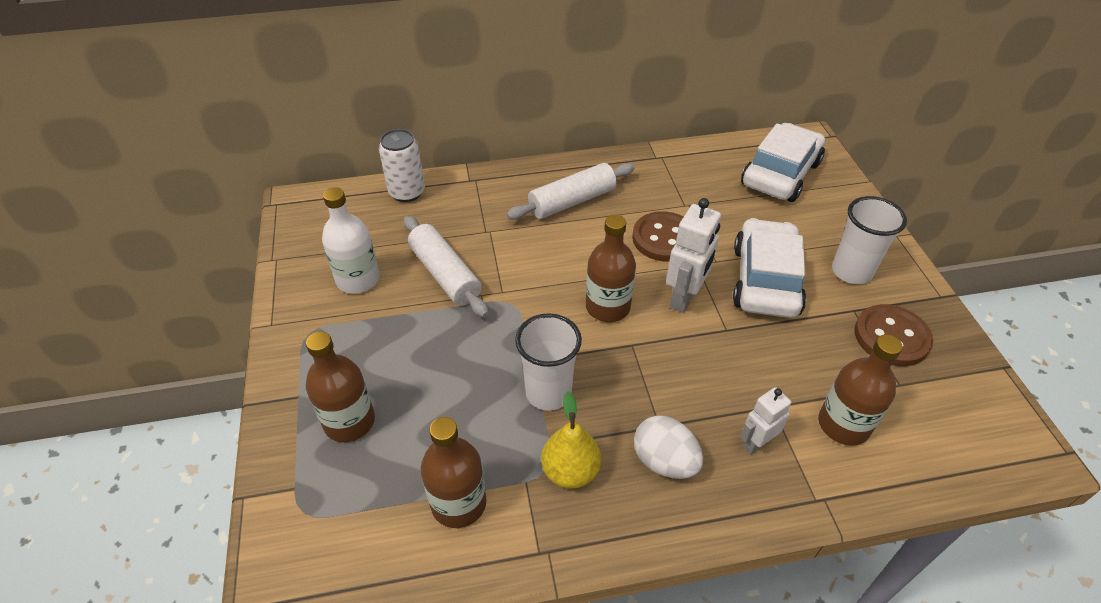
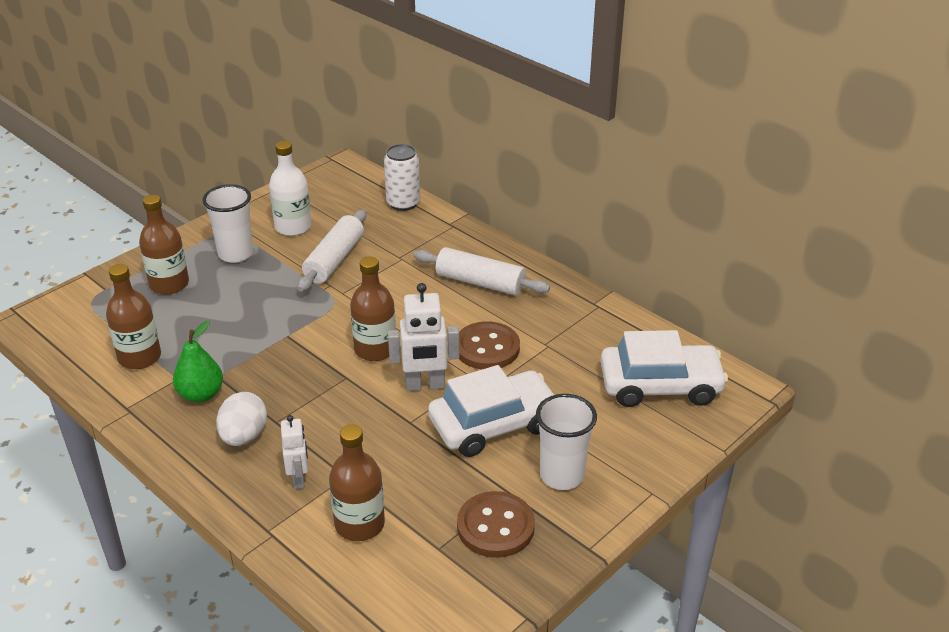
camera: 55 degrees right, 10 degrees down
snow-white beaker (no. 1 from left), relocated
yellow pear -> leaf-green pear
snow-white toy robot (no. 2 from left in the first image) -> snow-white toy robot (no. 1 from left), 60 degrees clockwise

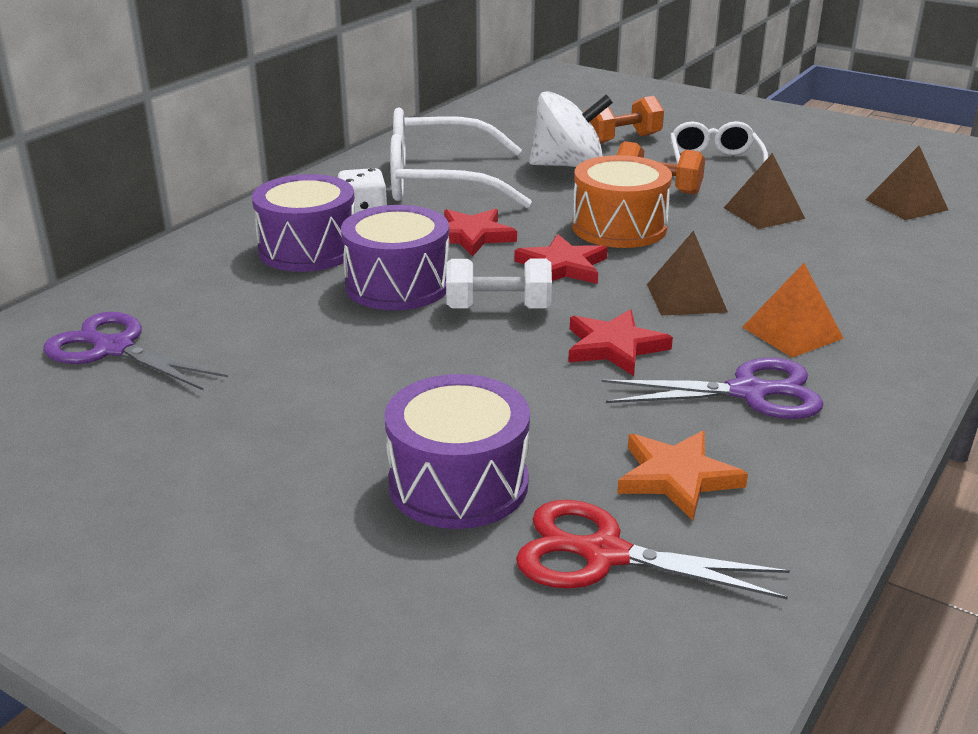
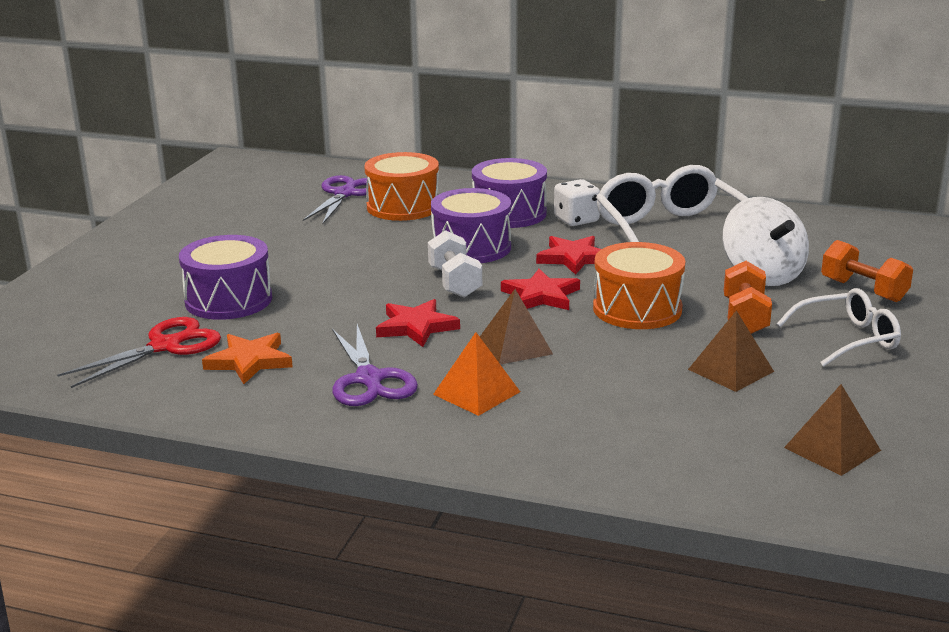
camera: 75 degrees right, 5 degrees down
none -> bright orange toy drum (no. 1 from left)
scarlet scissors, 45 degrees clockwise

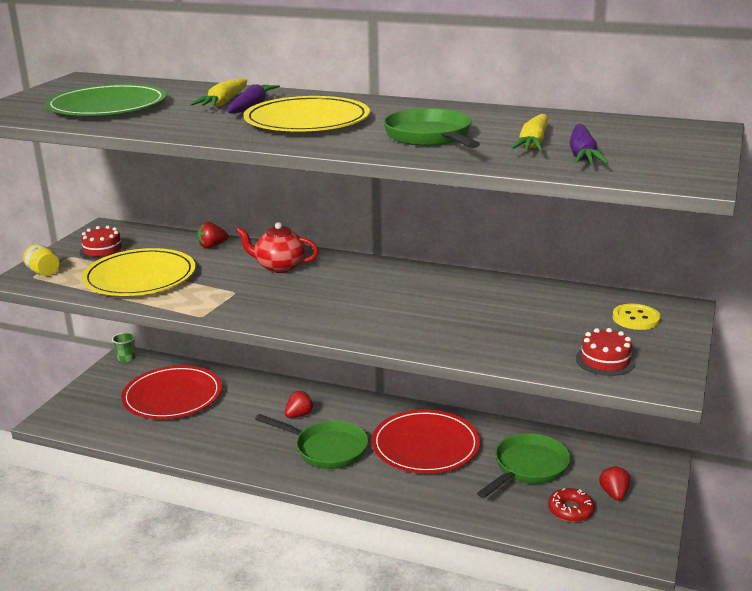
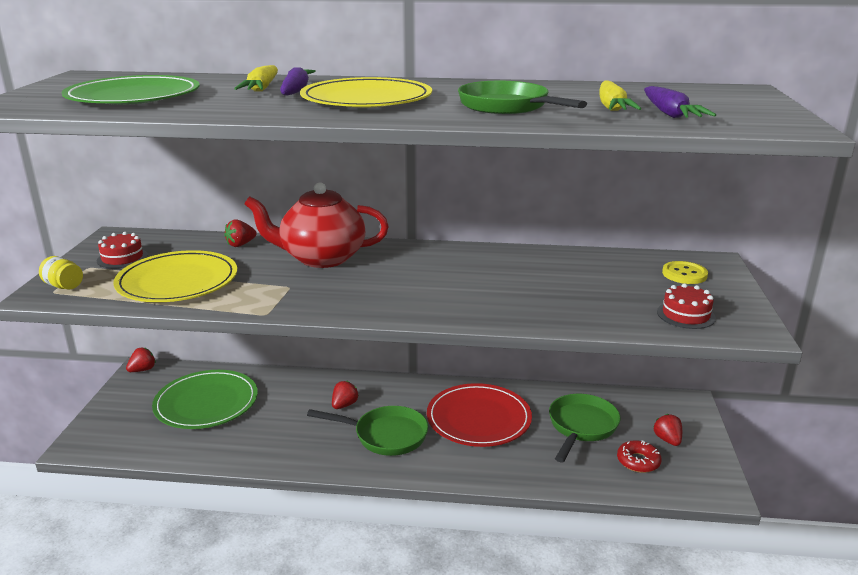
camera: 15 degrees left, 0 degrees up
leaf-green beaker -> scarlet toy strawberry (no. 1 from left)
scarlet flat dish (no. 1 from left) -> leaf-green flat dish (no. 2 from left)
scarlet teapot, x1.62

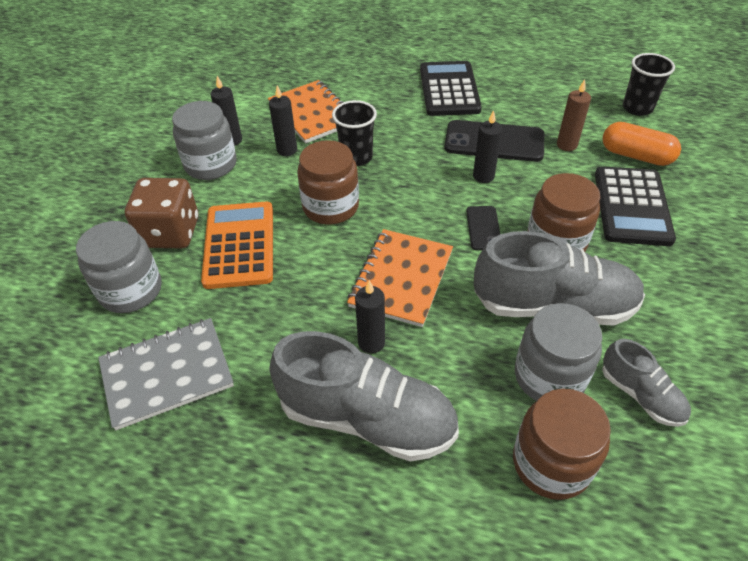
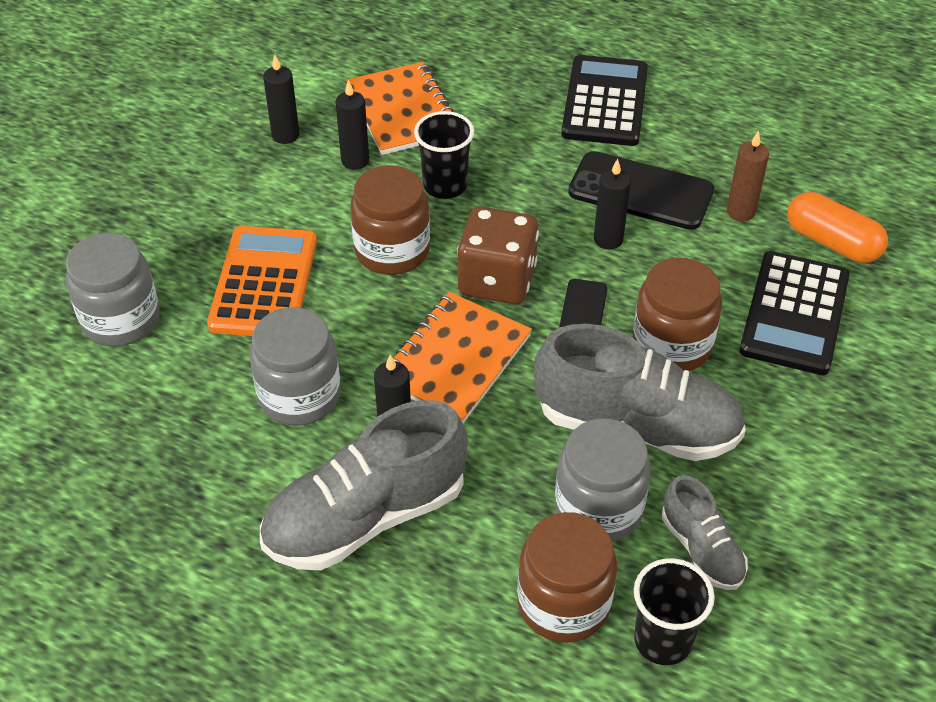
camera: 10 degrees right, 0 degrees up
ash-grey notebook -> none
dark brown game die, relocated
ash-grey jam jar (no. 2 from left), relocated
ebony beaker (no. 2 from left), relocated
ash-grey sneaker (no. 1 from left), 120 degrees clockwise

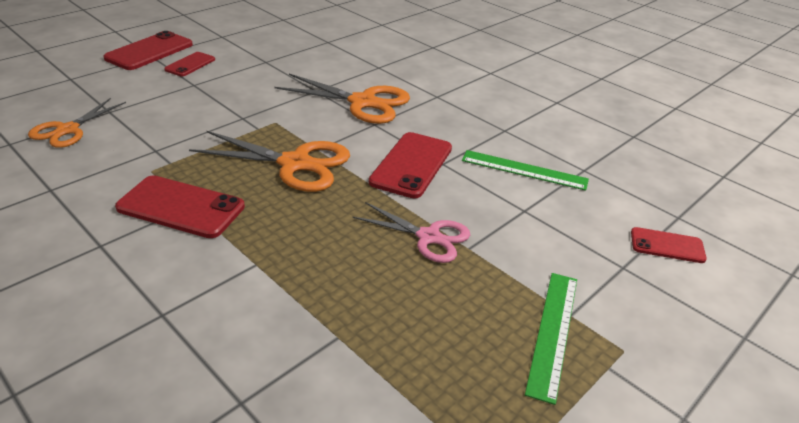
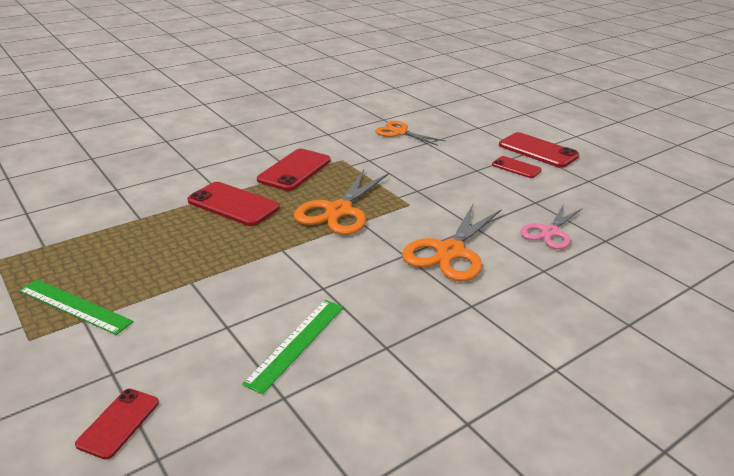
camera: 100 degrees right, 5 degrees down
rose-pink scissors, relocated
scarlet phone (no. 4 from left in the first image) -> scarlet phone (no. 2 from left), relocated

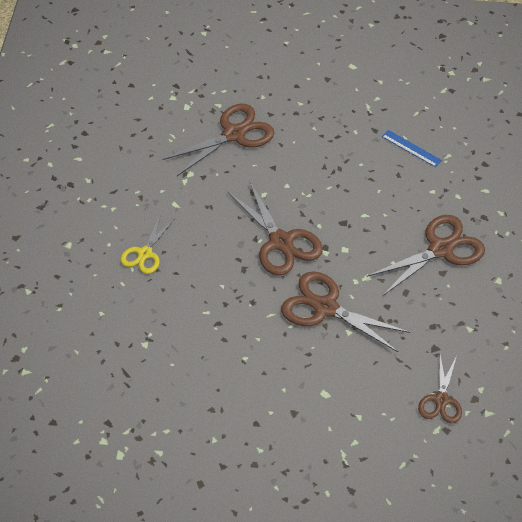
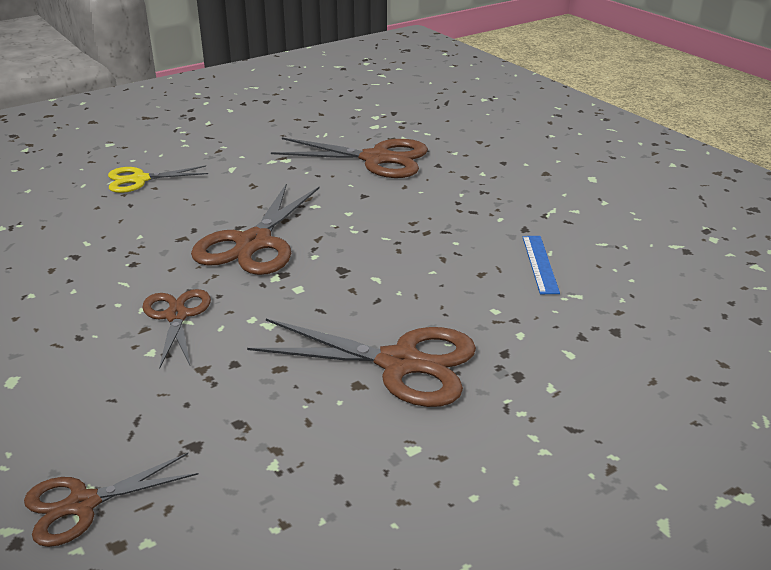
camera: 50 degrees right, 20 degrees down
dark brown scissors (no. 3 from left in the first image) -> dark brown scissors (no. 2 from left), x0.61

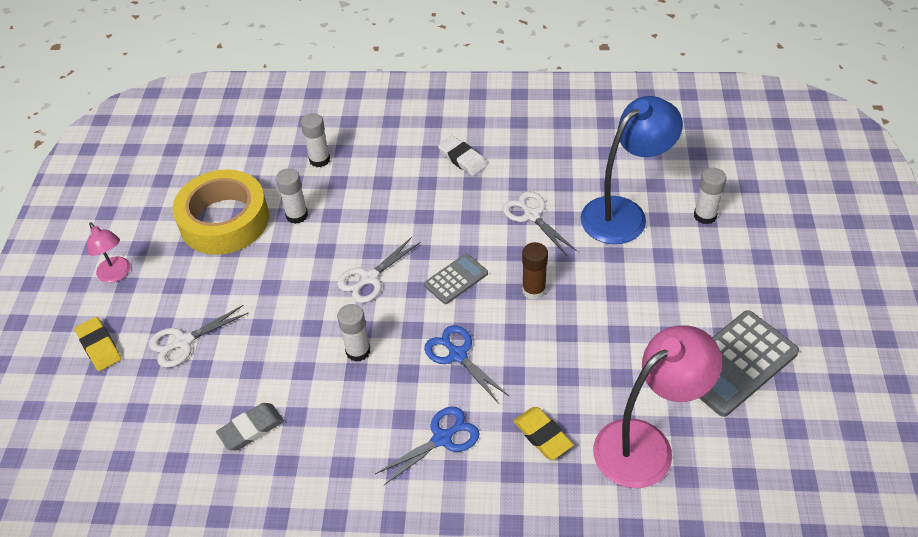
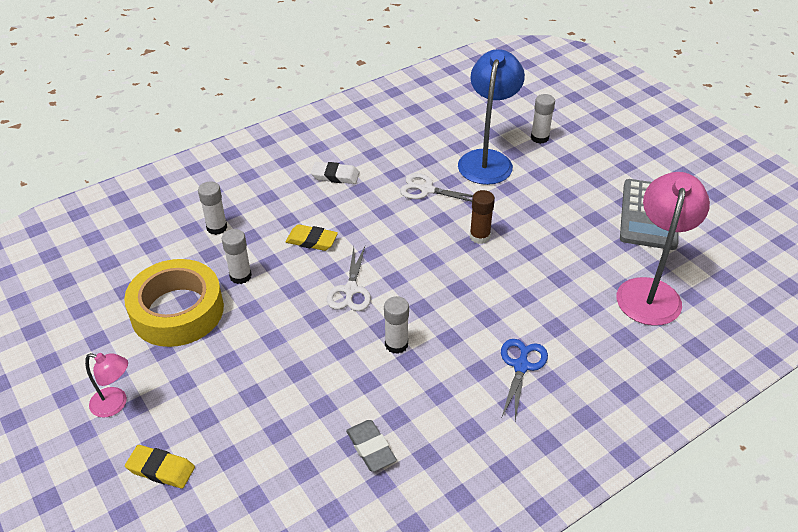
camera: 40 degrees left, 5 degrees down
snow-white scissors (no. 1 from left) -> none
ash-grey adding machine (no. 1 from left) -> none
blue scissors (no. 2 from left) -> none
yellow eraser (no. 2 from left), relocated
ash-grey eraser, 45 degrees counterclockwise

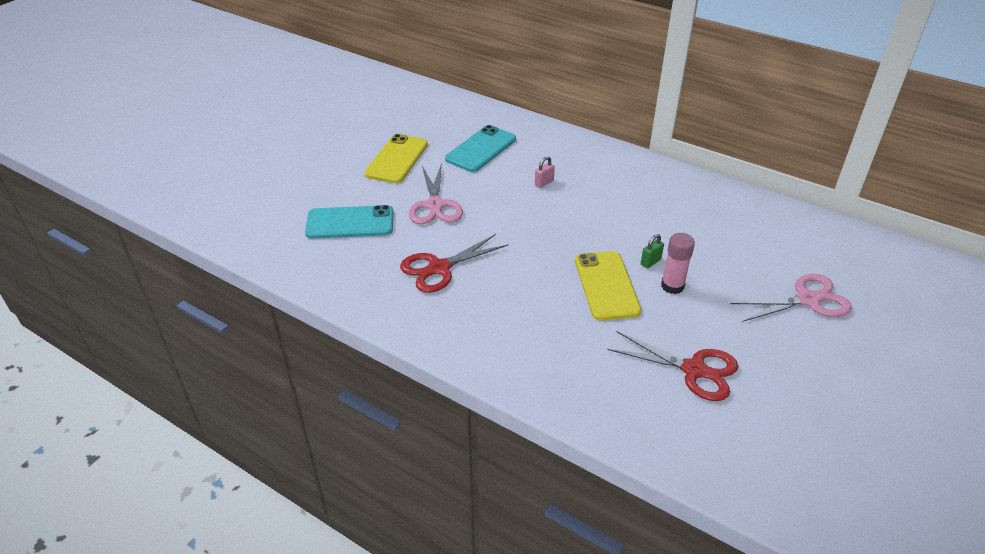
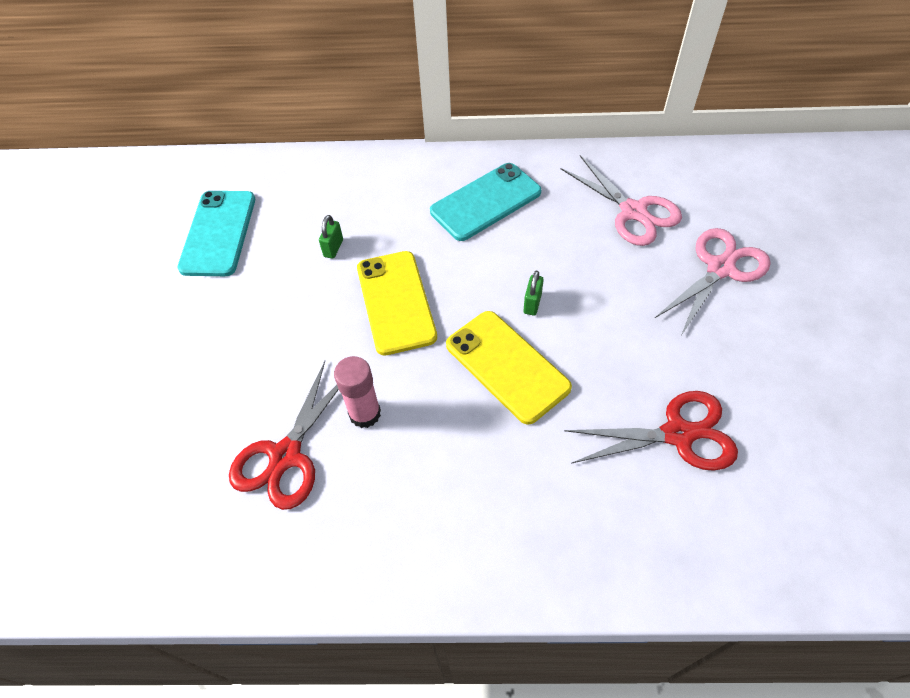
camera: 30 degrees left, 15 degrees up
aqua phone (no. 1 from left in the first image) -> aqua phone (no. 2 from left), relocated
yellow phone (no. 1 from left), relocated
rose-pink scissors (no. 1 from left), relocated
rose-pink stick of glue, relocated
rose-pink small lock -> leaf-green small lock (no. 1 from left)

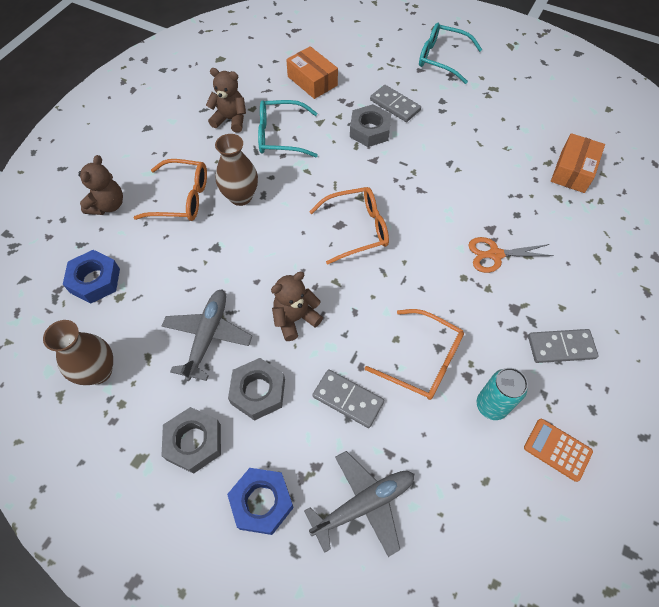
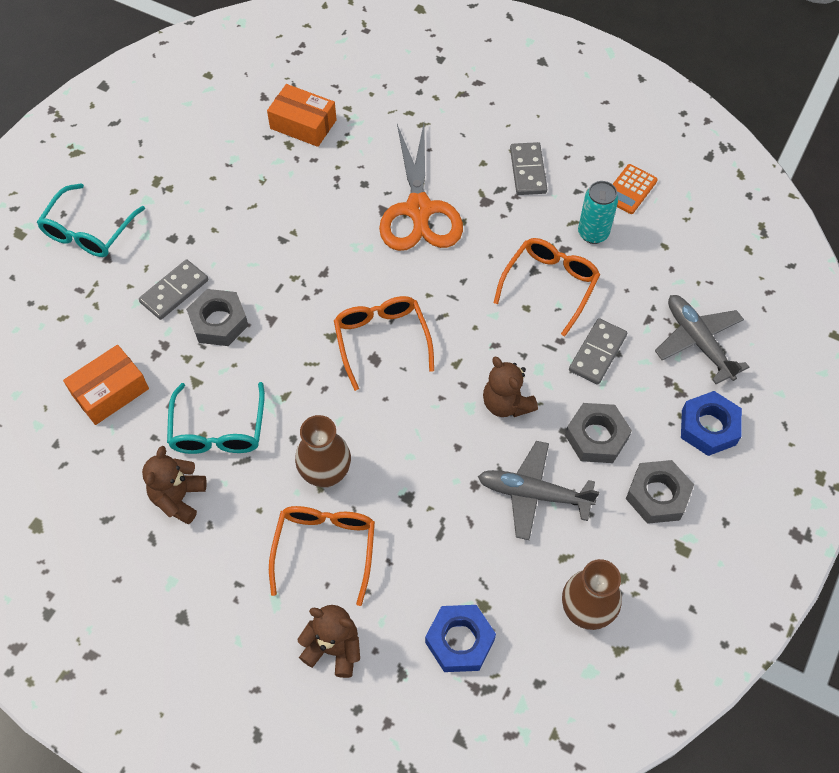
camera: 90 degrees left, 0 degrees up
bright orange scissors, x1.79

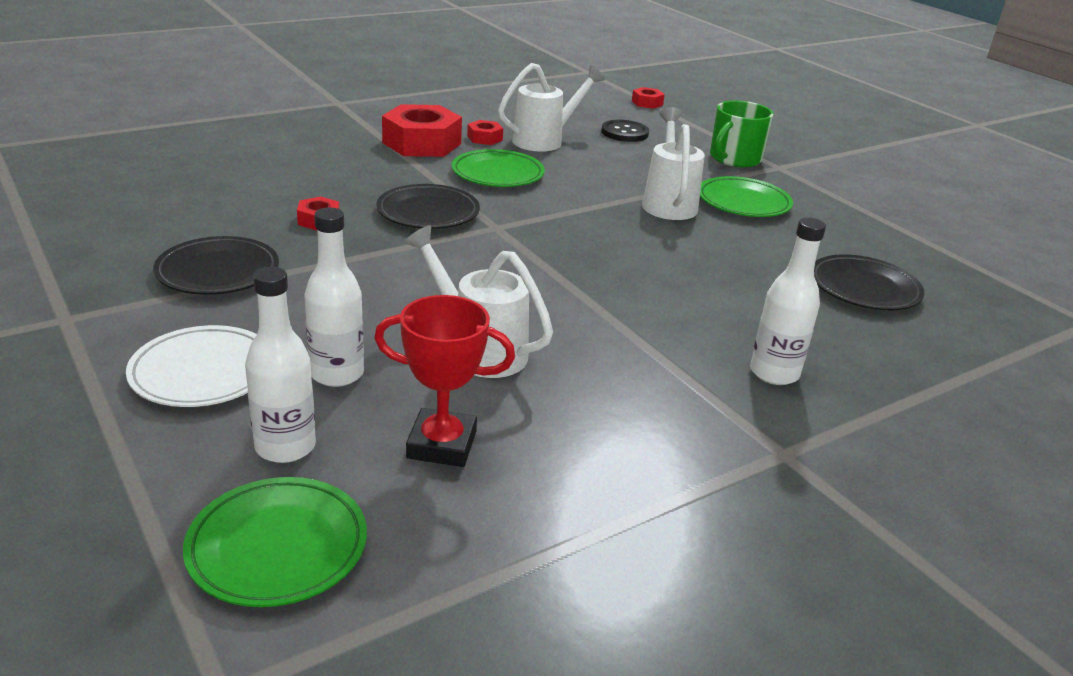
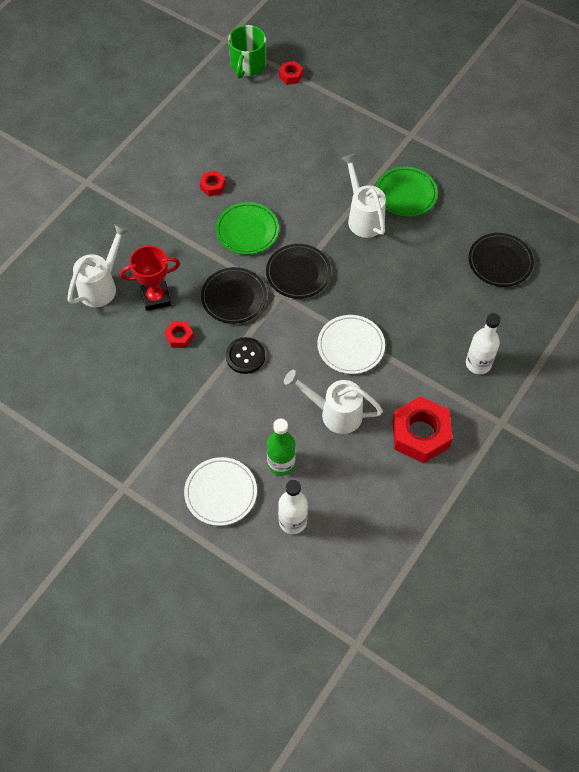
camera: 20 degrees left, 30 degrees up
leaf-green flat dish (no. 1 from left) -> none
none -> snow-white flat dish (no. 2 from left)
ebony flat dish (no. 1 from left in the first image) -> ebony flat dish (no. 2 from left), relocated
scarlet prize cup, relocated
scarlet hex nut (no. 2 from left in the first image) -> scarlet hex nut (no. 4 from left), relocated
snow-white watering can (no. 2 from left in the first image) -> snow-white watering can (no. 1 from left), relocated
ebony button, relocated
leaf-green coffee mug, relocated
snow-white flask (no. 2 from left) -> leaf-green flask

